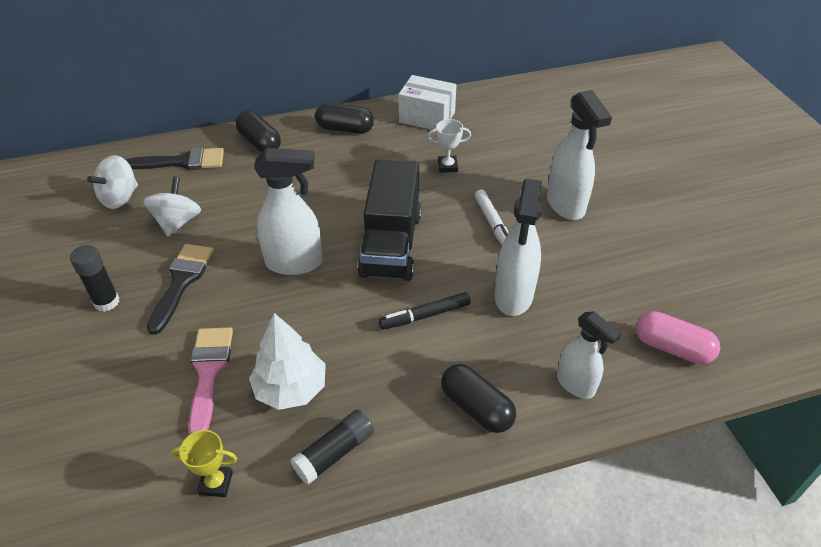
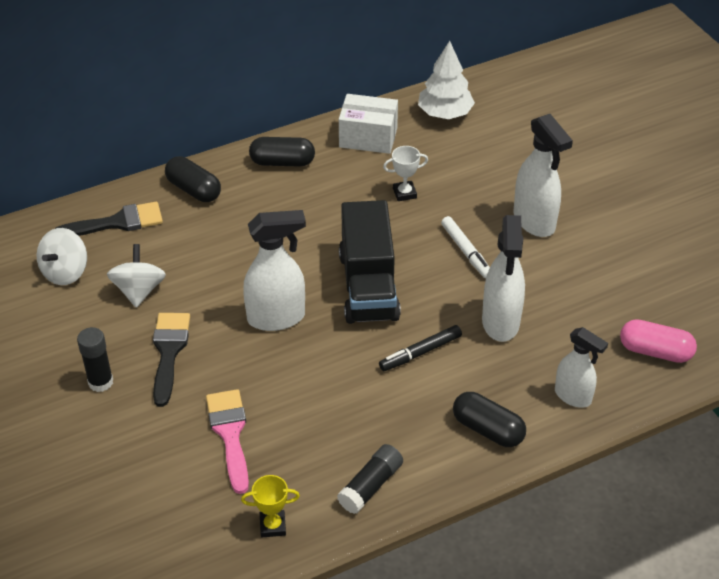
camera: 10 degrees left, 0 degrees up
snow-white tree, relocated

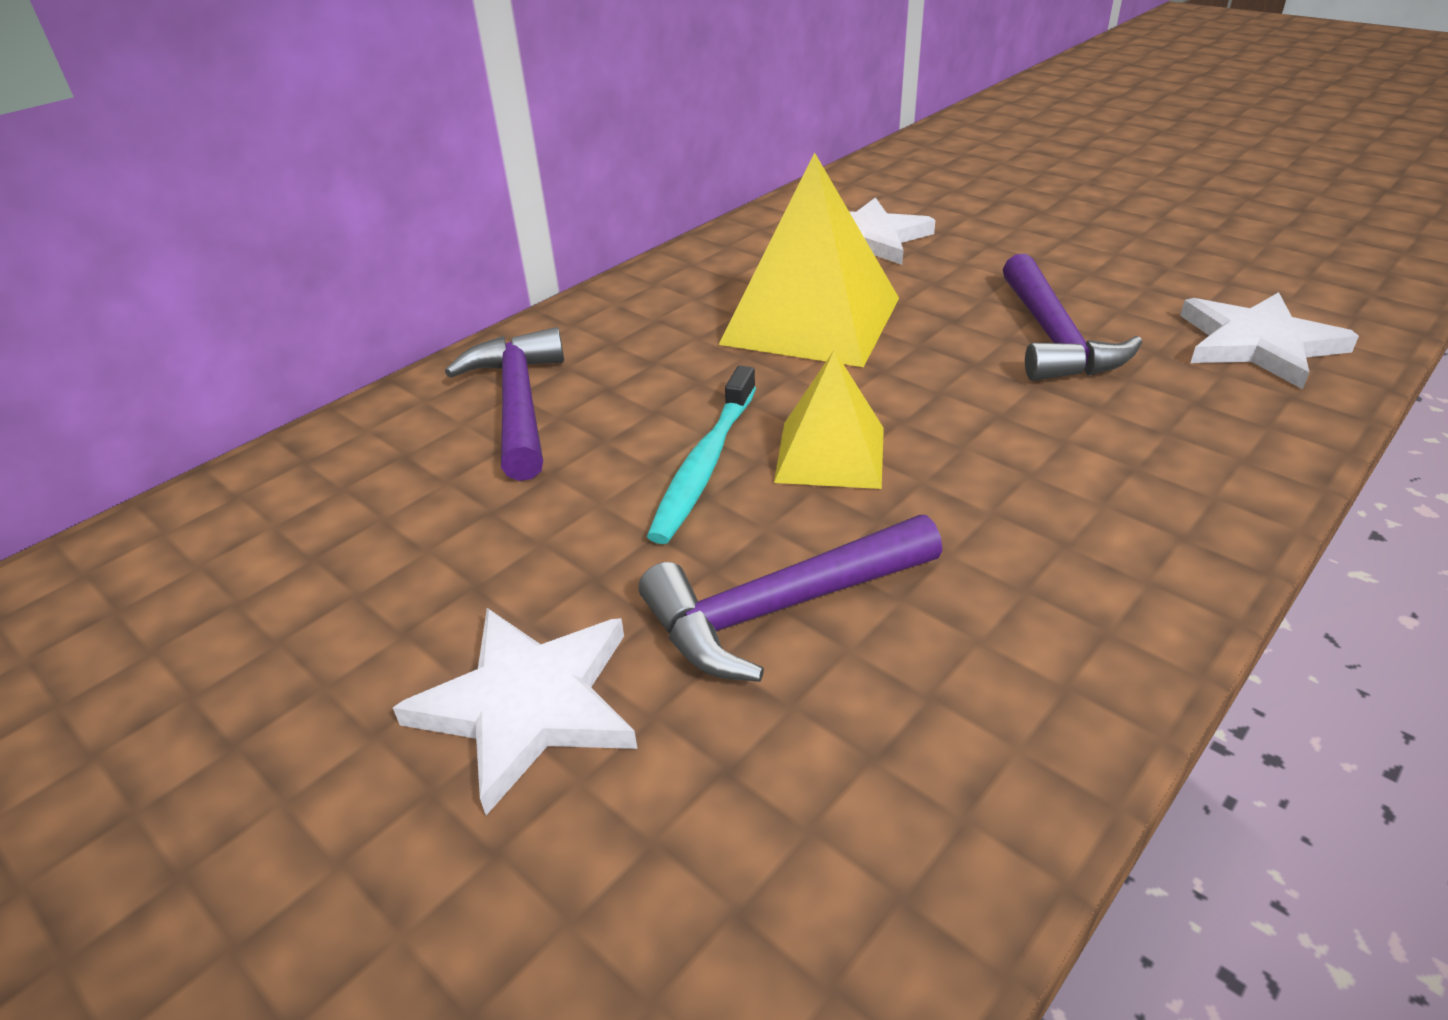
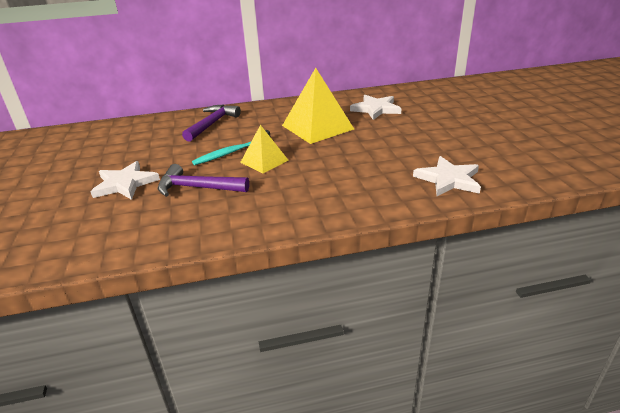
camera: 35 degrees right, 5 degrees down
purple claw hammer (no. 3 from left) -> none

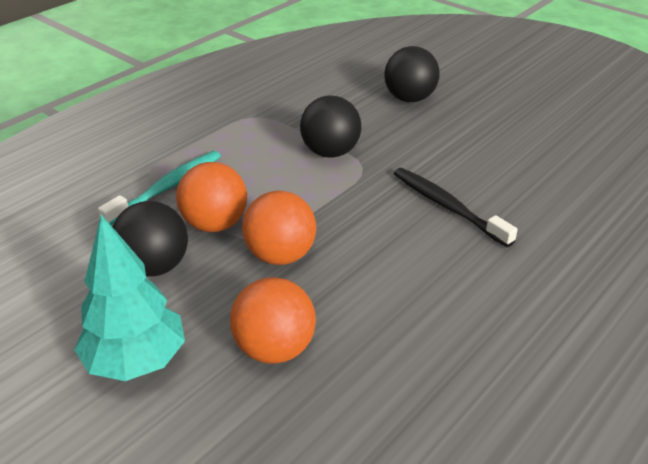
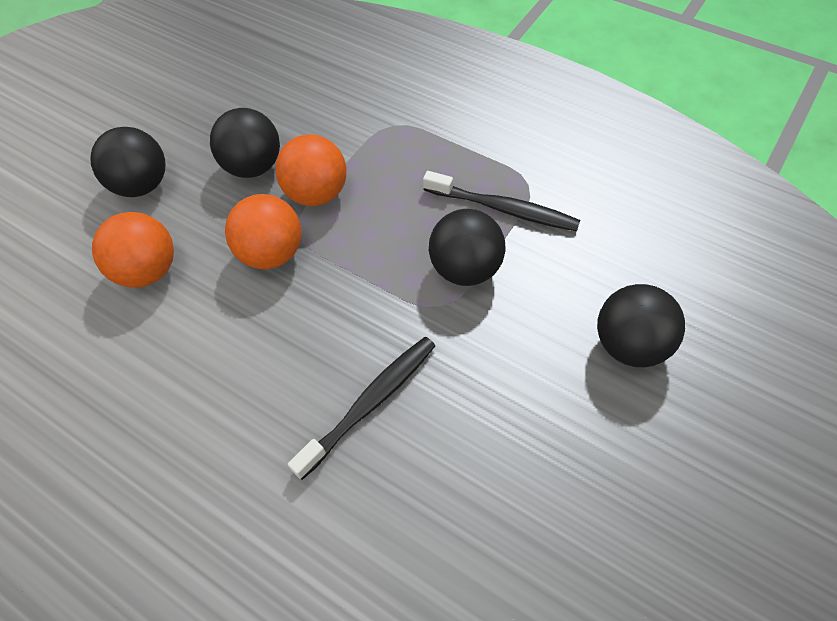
camera: 85 degrees right, 20 degrees up
aqua toothbrush -> none
none -> ebony toothbrush (no. 2 from left)
aqua tree -> ebony sphere (no. 1 from left)

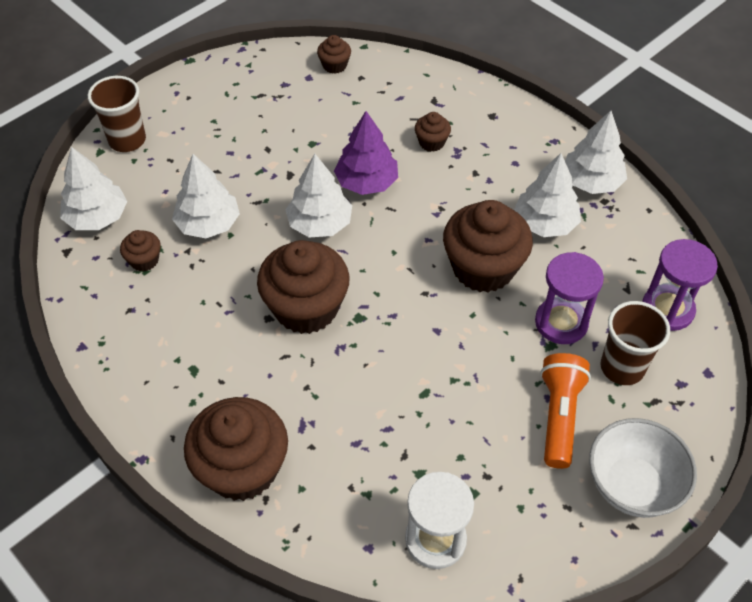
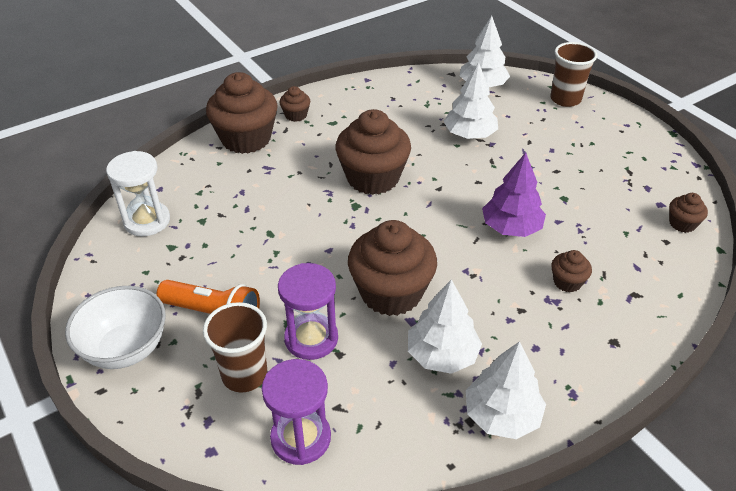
camera: 100 degrees right, 10 degrees down
snow-white tree (no. 3 from left) -> none
dark brown cupcake (no. 1 from left in the first image) -> dark brown cupcake (no. 2 from left), relocated

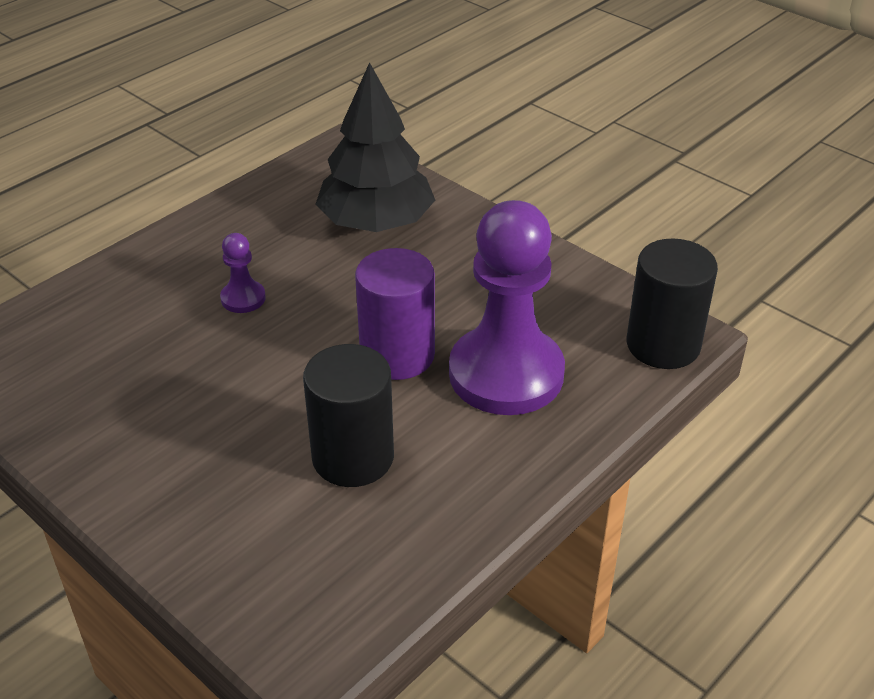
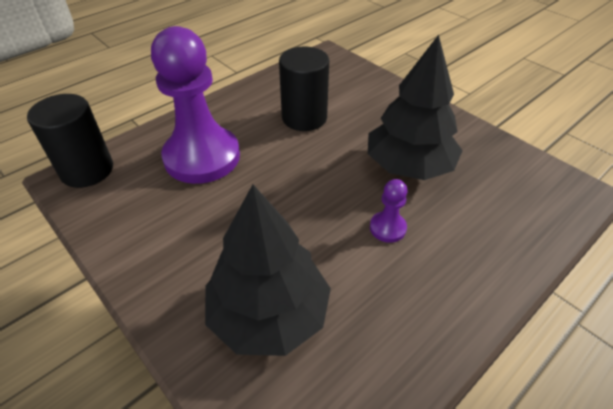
camera: 175 degrees left, 5 degrees up
purple solid cylinder -> none
none -> ebony tree (no. 2 from left)

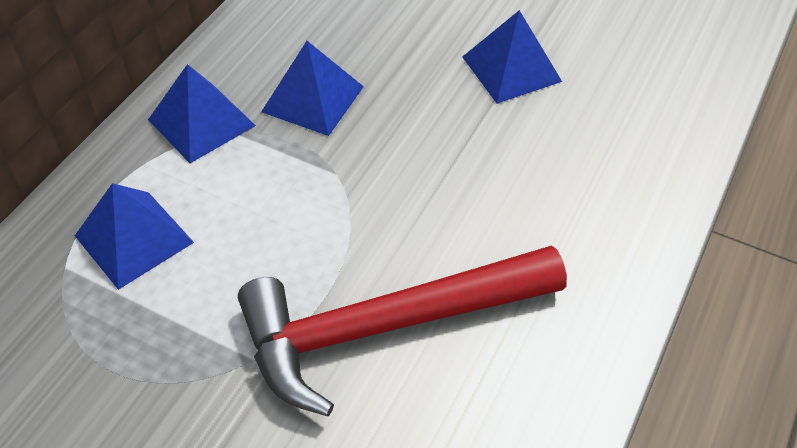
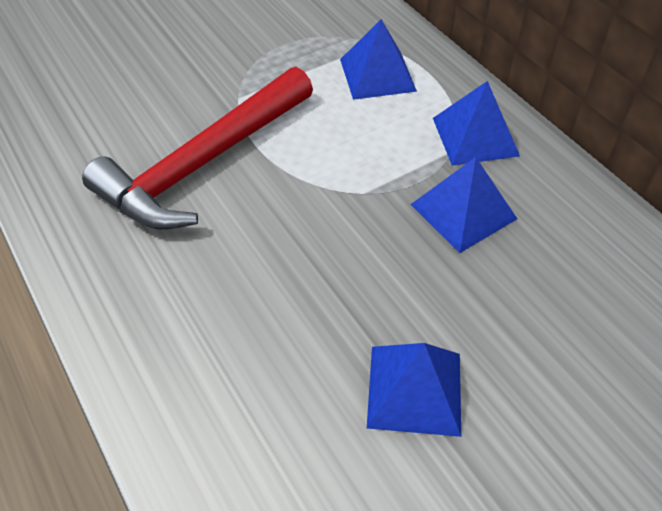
camera: 120 degrees right, 0 degrees up
scarlet claw hammer, 150 degrees counterclockwise

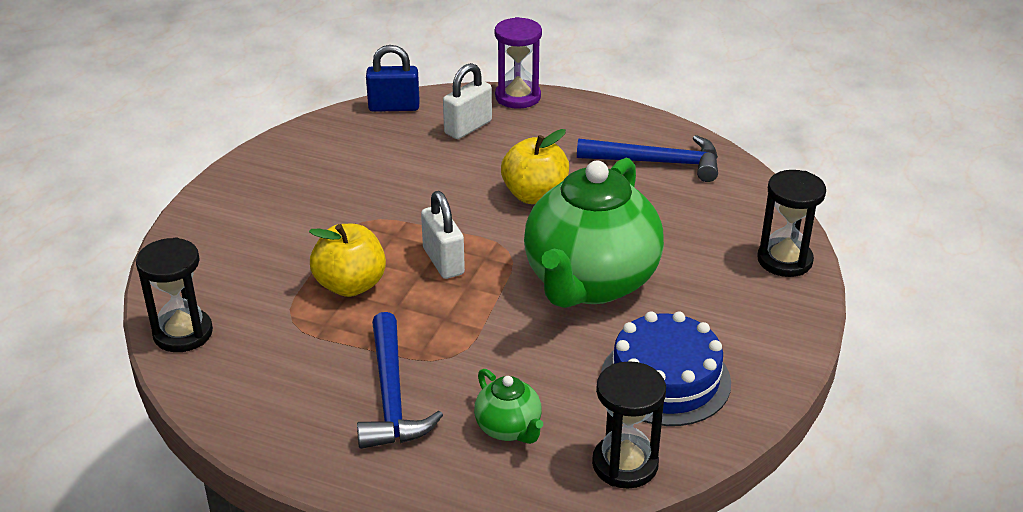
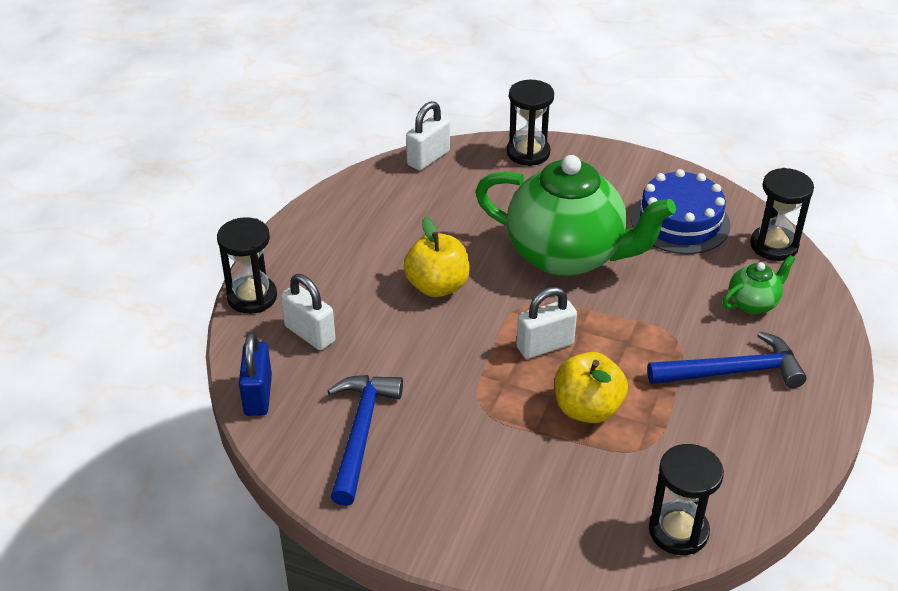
camera: 90 degrees left, 5 degrees up
none -> snow-white small lock (no. 2 from left)
blue claw hammer (no. 2 from left in the first image) -> blue claw hammer (no. 1 from left), relocated
purple hourglass -> ebony hourglass (no. 1 from left)

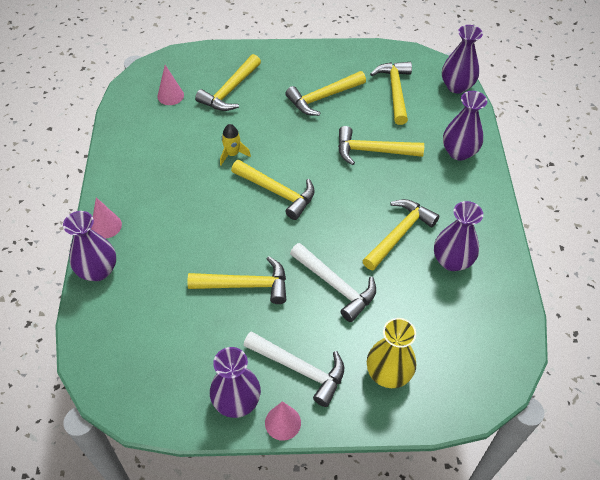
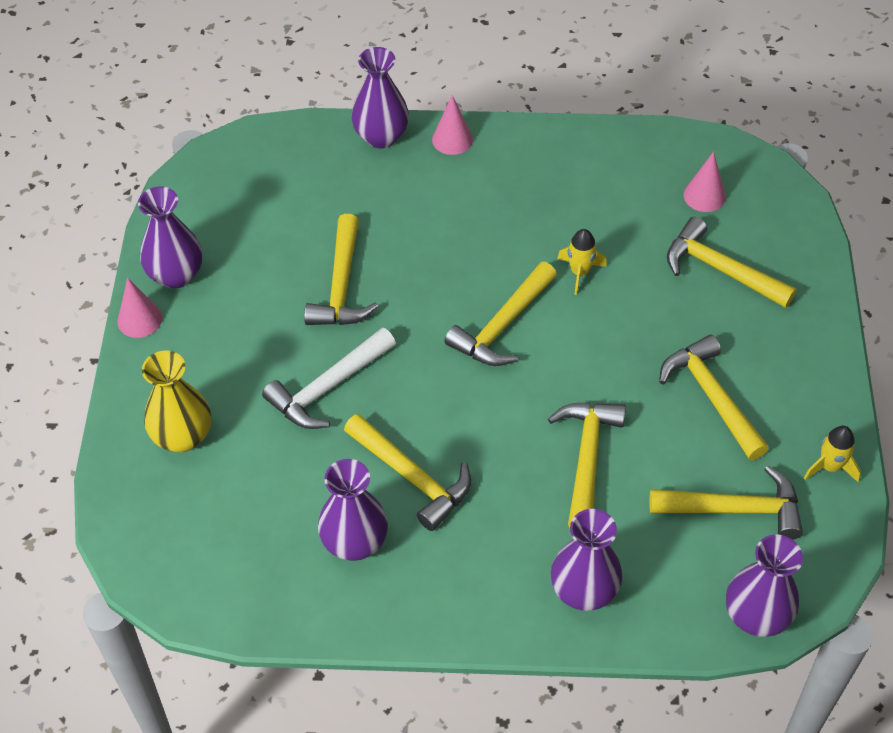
camera: 95 degrees right, 0 degrees up
snow-white claw hammer (no. 1 from left) -> none
none -> yellow spaceship (no. 2 from left)

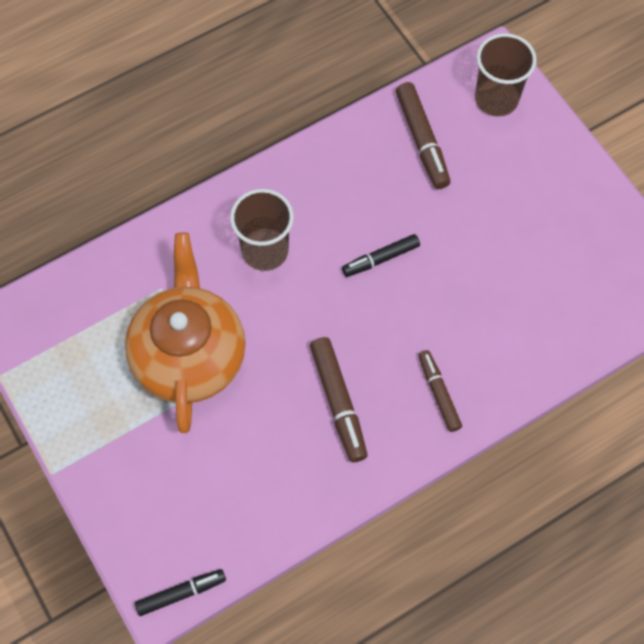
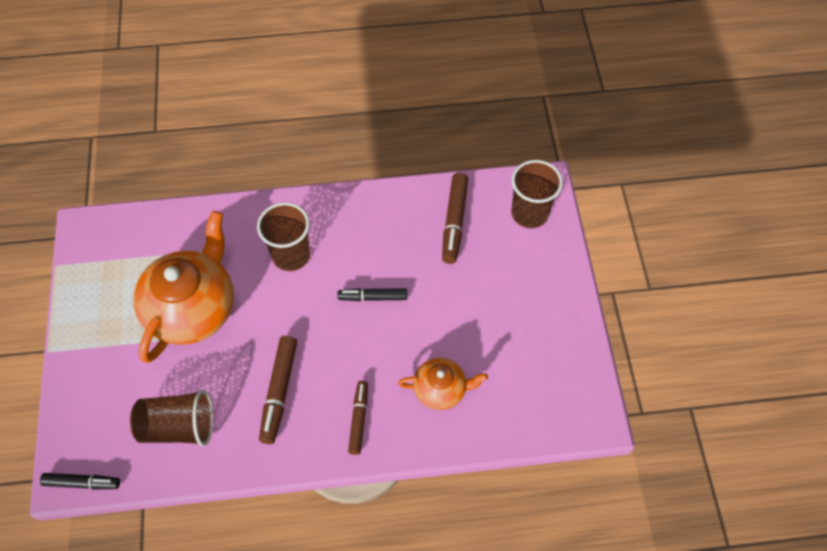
camera: 25 degrees right, 5 degrees down
none -> dark brown beaker (no. 1 from left)
none -> bright orange teapot (no. 2 from left)

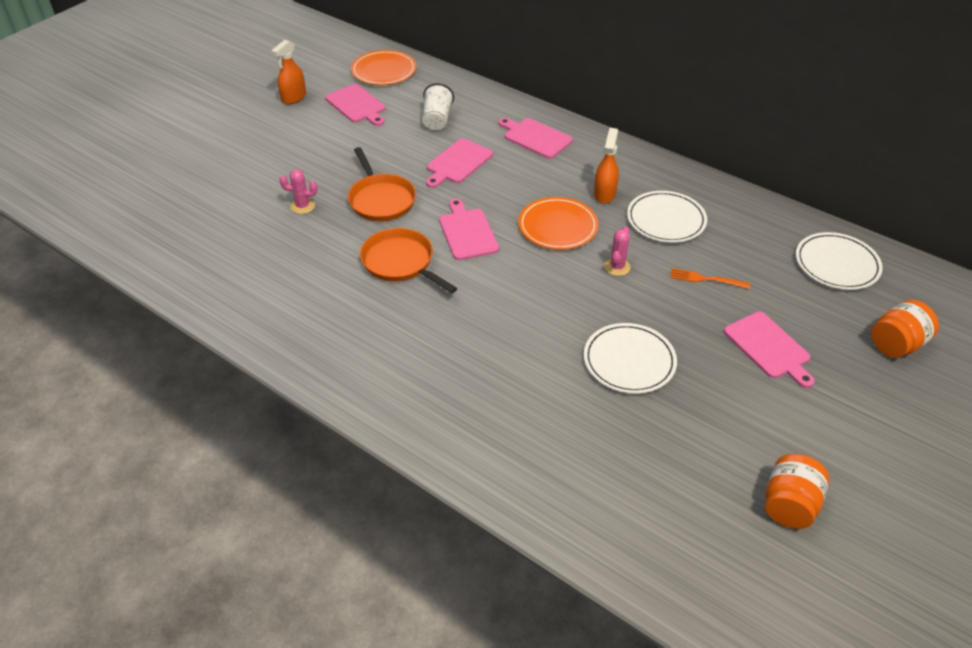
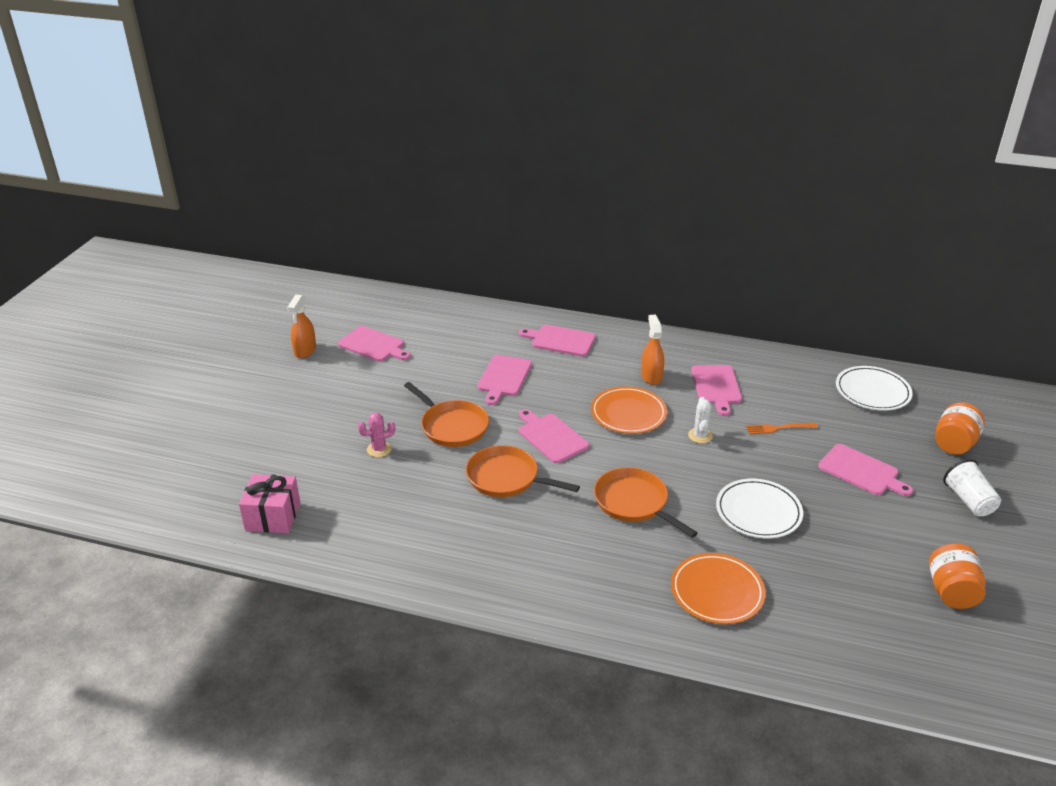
camera: 20 degrees left, 10 degrees down
none -> rose-pink present
none -> bright orange pan (no. 3 from left)
bright orange flat dish (no. 1 from left in the first image) -> bright orange flat dish (no. 2 from left), relocated
snow-white beaker, relocated
snow-white flat dish (no. 2 from left) -> rose-pink chopping board (no. 5 from left)
rose-pink cactus (no. 2 from left) -> snow-white cactus

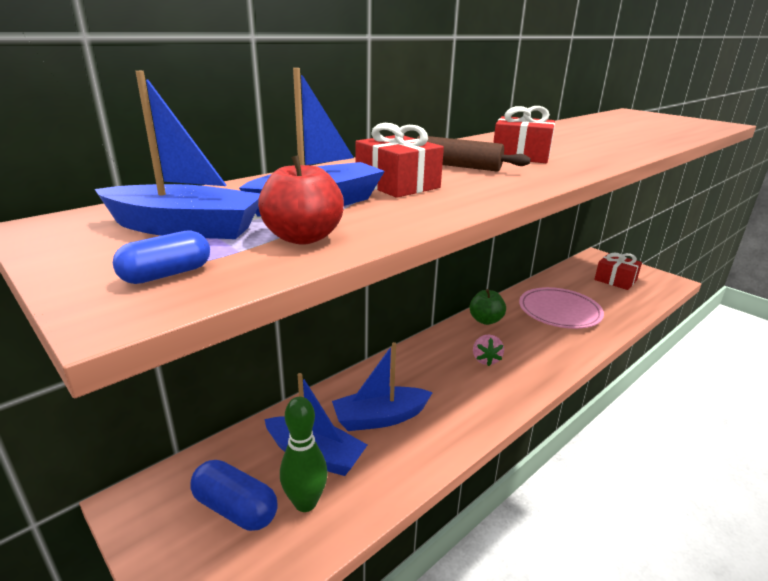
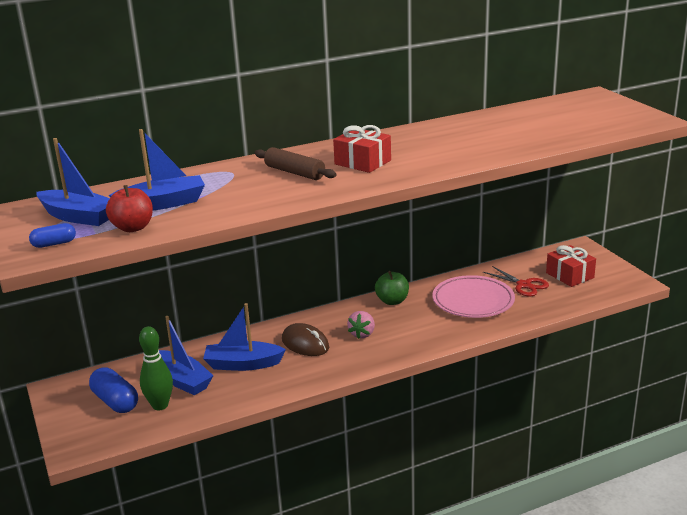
camera: 20 degrees right, 0 degrees up
scarlet present (no. 1 from left) -> none
none -> dark brown mouse
none -> scarlet scissors

